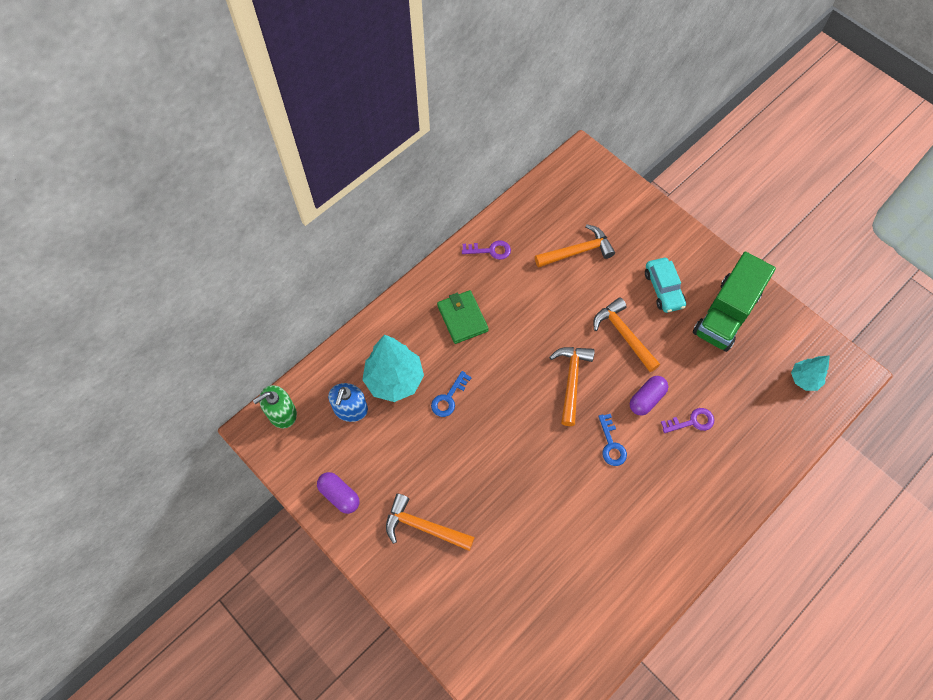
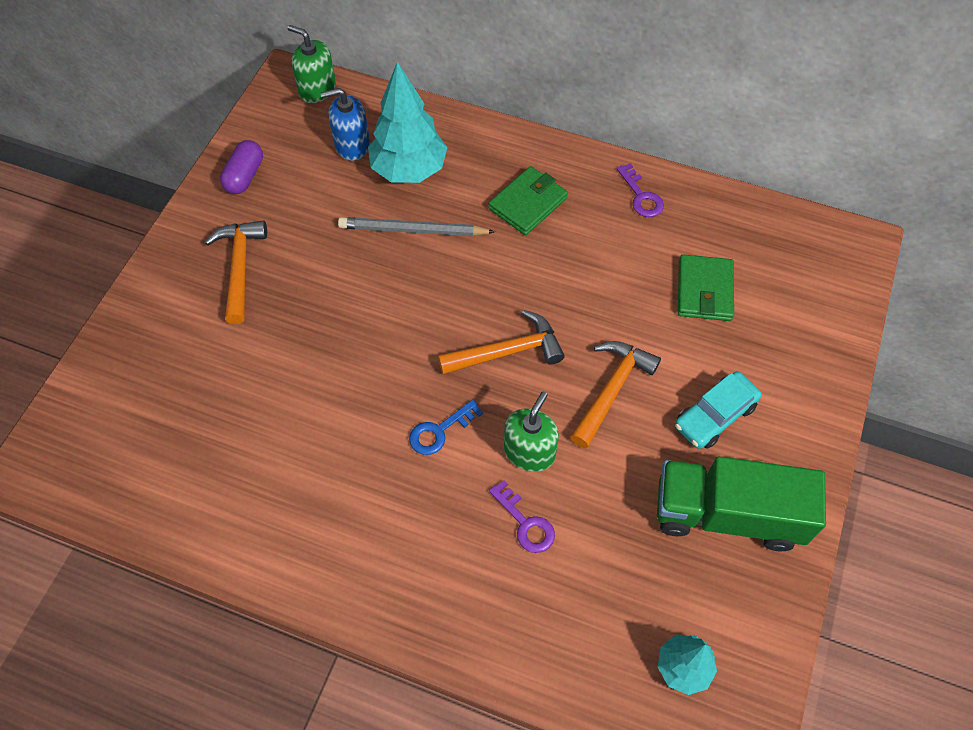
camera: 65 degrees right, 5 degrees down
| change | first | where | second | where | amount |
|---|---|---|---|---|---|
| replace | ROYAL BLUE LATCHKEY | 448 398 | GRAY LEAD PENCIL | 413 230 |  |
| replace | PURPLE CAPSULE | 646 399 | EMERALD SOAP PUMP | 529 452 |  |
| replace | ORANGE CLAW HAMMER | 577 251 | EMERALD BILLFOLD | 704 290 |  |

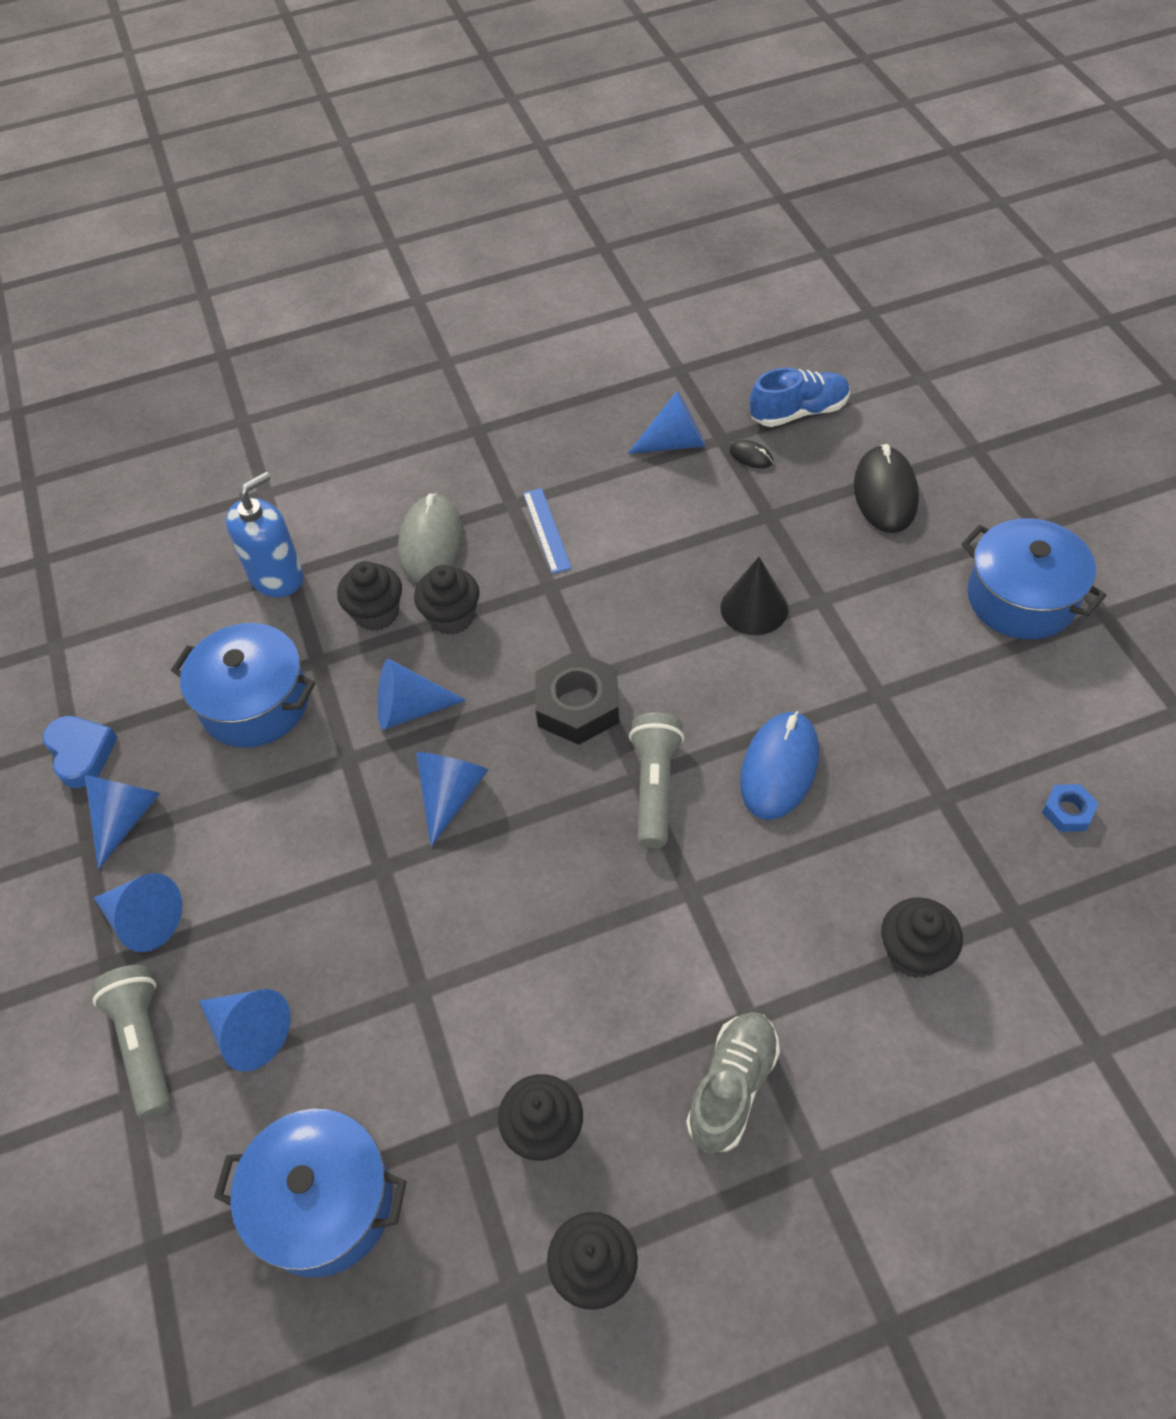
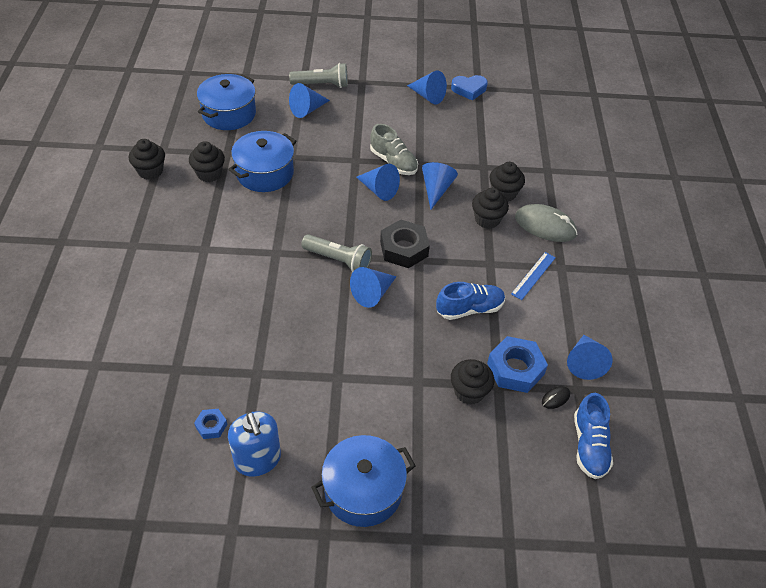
camera: 105 degrees right, 5 degrees down
| change | first | where | second | where | amount |
|---|---|---|---|---|---|
| move | ROYAL BLUE POT | 255 703 |  | 265 173 |  |
| move | ROYAL BLUE SOAP PUMP | 277 577 |  | 257 459 |  |
| move | ROYAL BLUE CONE SHAPE | 144 919 |  | 372 293 |  |
| move | GRAY SHOE | 732 1087 |  | 393 162 |  |
| insert |  |  | ROYAL BLUE SHOE | 469 309 |  |
| move | BLACK CUPCAKE | 914 953 |  | 469 391 |  |
| insert |  |  | ROYAL BLUE HEX NUT | 515 369 |  |
| rotate | ROYAL BLUE RULER | 546 530 |  | 533 275 | 60 degrees counterclockwise |
| delete | BLACK CONE SHAPE | 754 608 |  |  |  |
| delete | ROYAL BLUE MOUSE | 779 768 |  |  |  |
| delete | BLACK MOUSE | 885 493 |  |  |  |

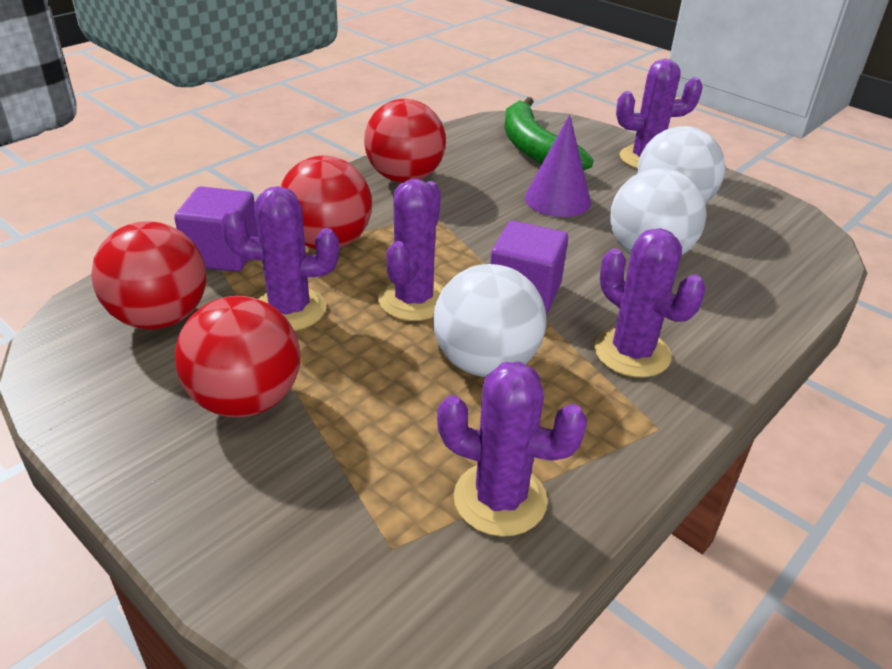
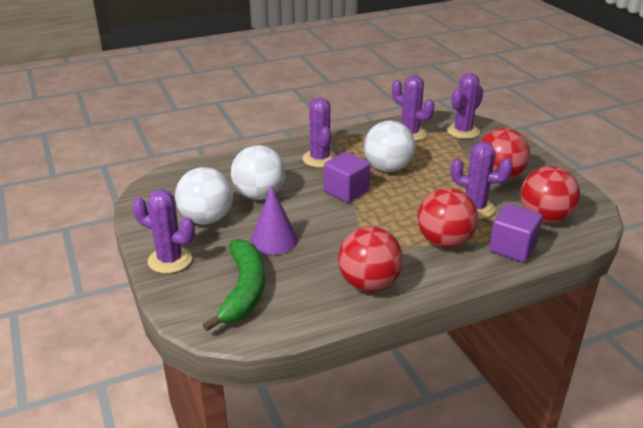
camera: 155 degrees left, 5 degrees down
| change | first | where | second | where | amount |
|---|---|---|---|---|---|
| move | PURPLE CACTUS | 413 300 |  | 463 131 |  |

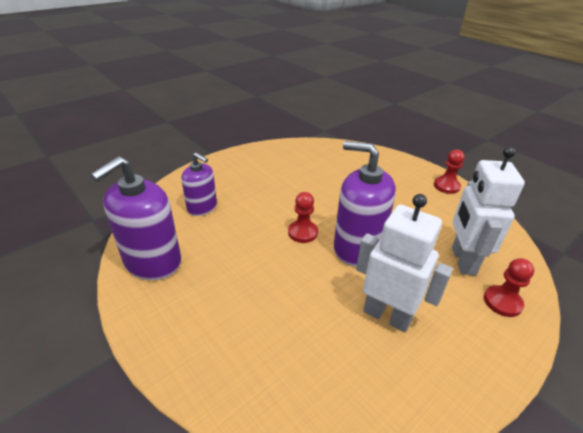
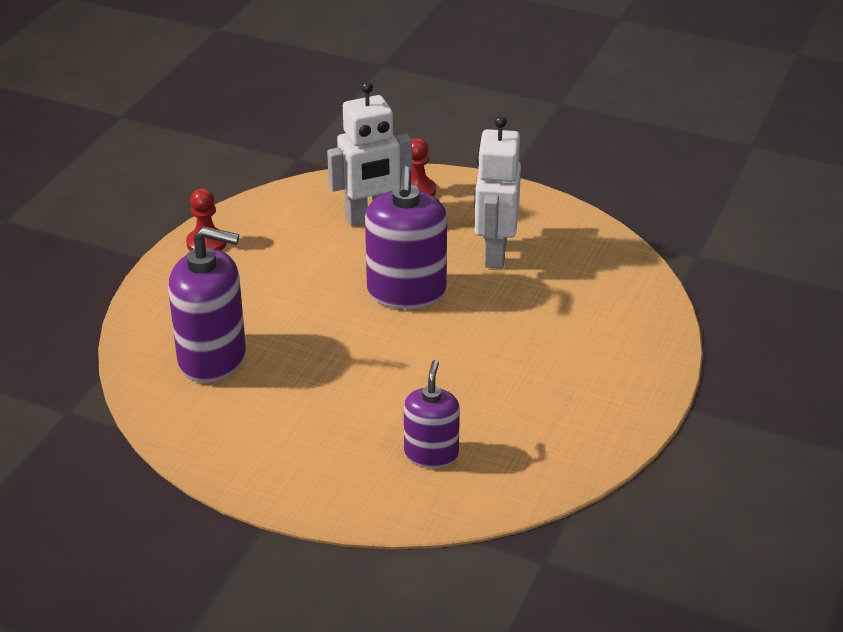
camera: 115 degrees left, 0 degrees up
| change | first | where | second | where | amount |
|---|---|---|---|---|---|
| move | PURPLE SOAP PUMP | 152 262 |  | 212 358 |  |
| delete | CRIMSON CHESS PAWN | 302 232 |  |  |  |

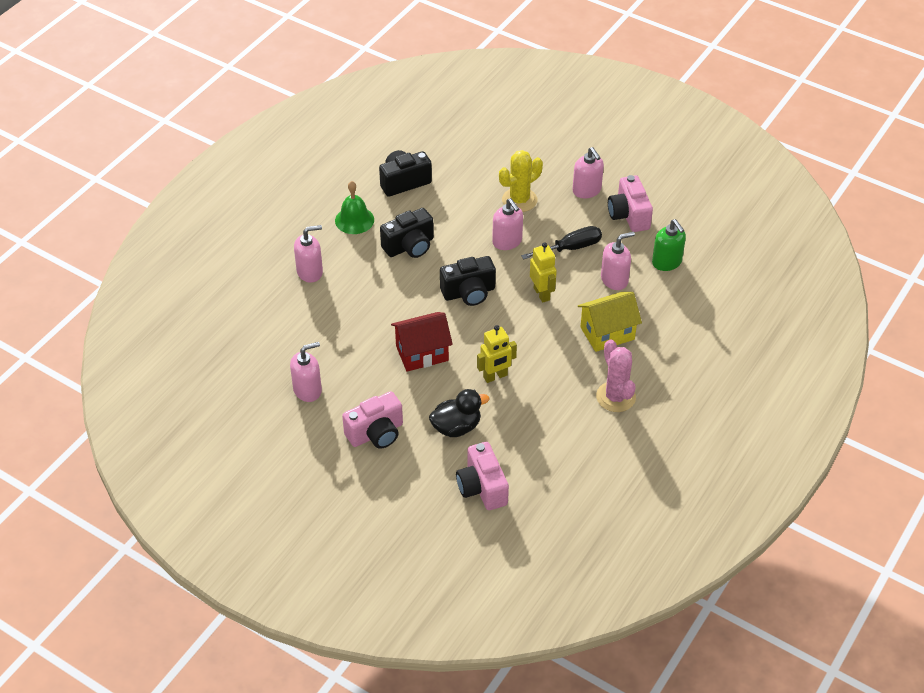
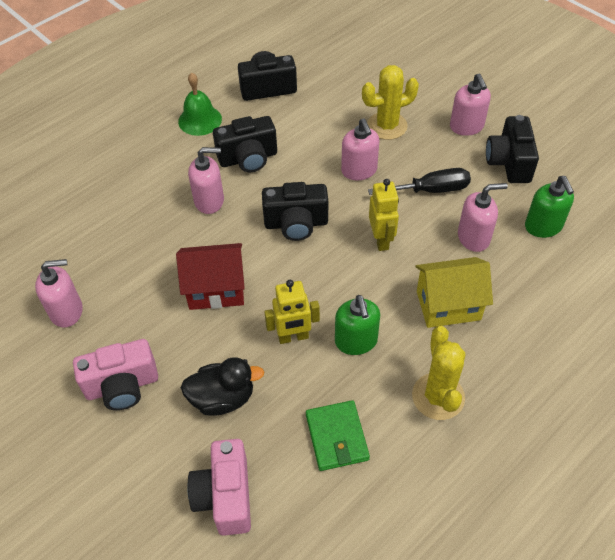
camera: 15 degrees right, 5 degrees up
| change | first | where | second | where | amount |
|---|---|---|---|---|---|
| move | ROSY SOAP PUMP | 310 272 |  | 209 201 |  |
| insert |  |  | EMERALD BILLFOLD | 336 437 |  |
| insert |  |  | EMERALD SOAP PUMP | 356 341 |  |
| recolor | ROSY CACTUS | 615 397 | GOLDEN CACTUS | 438 396 |  |
| recolor | ROSY COMPACT CAMERA | 629 215 | BLACK COMPACT CAMERA | 509 162 |  |

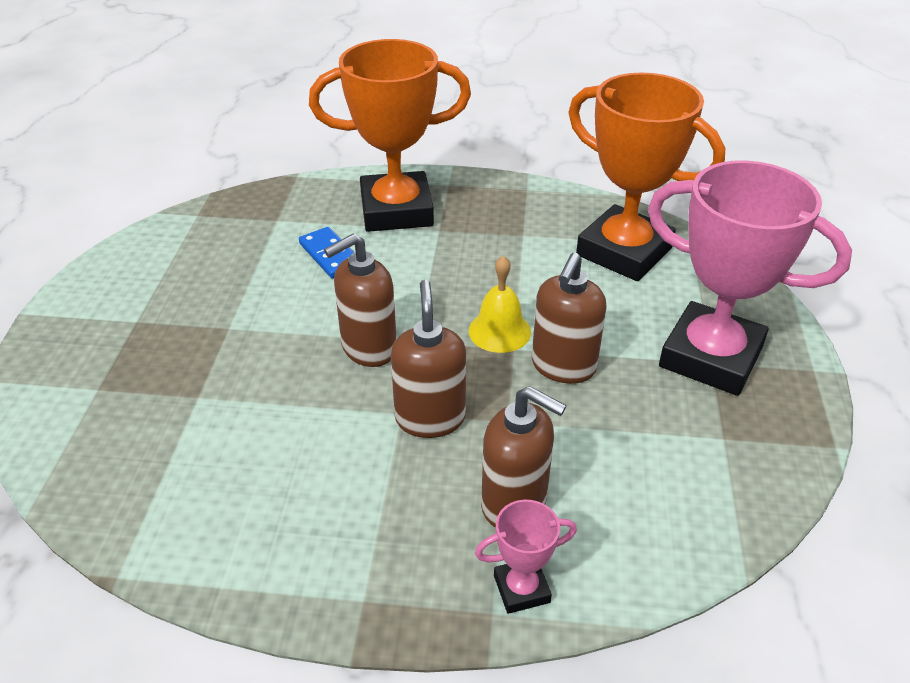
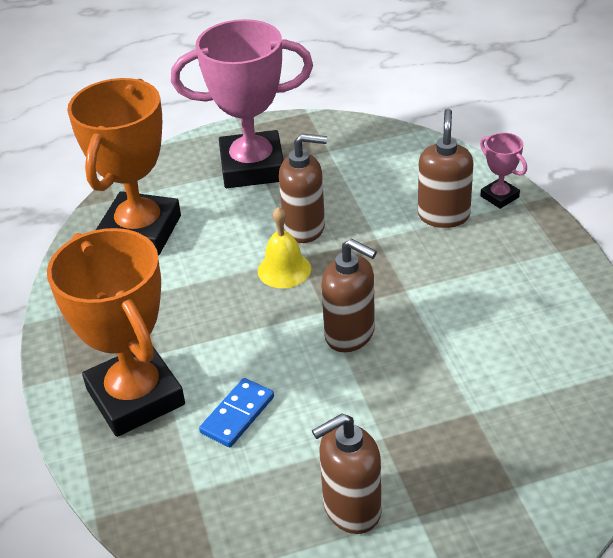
camera: 110 degrees left, 0 degrees up
| change | first | where | second | where | amount |
|---|---|---|---|---|---|
| rotate | ROSY AWARD CUP | 710 357 |  | 252 167 | 75 degrees clockwise |
| move | RUSSET SOAP PUMP | 430 418 |  | 351 509 |  |

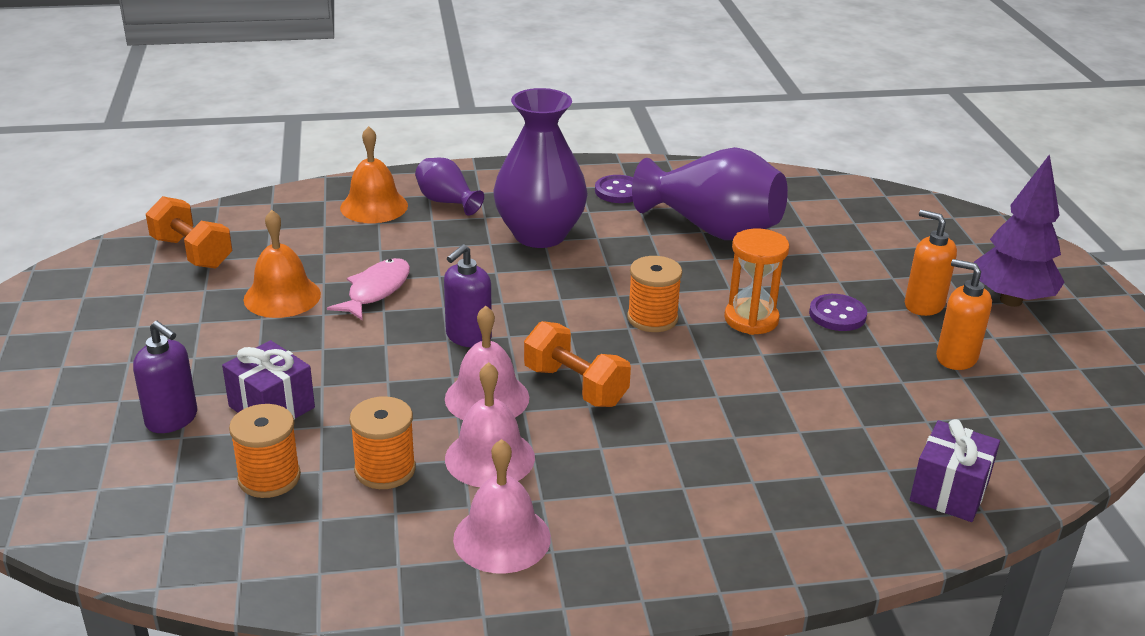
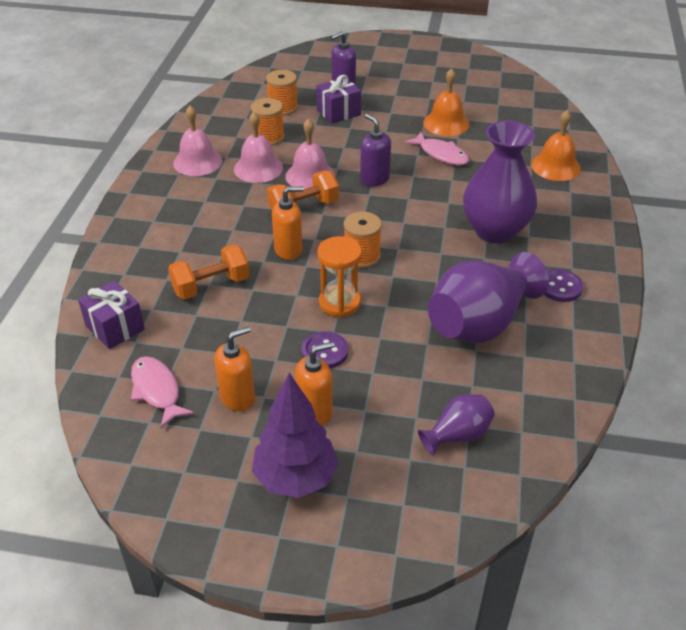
camera: 110 degrees right, 10 degrees up
| change | first | where | second | where | amount |
|---|---|---|---|---|---|
| insert |  |  | ROSY FISH FIGURE | 157 390 |  |
| move | ORANGE DUMBBELL | 192 253 |  | 211 286 |  |
| insert |  |  | ORANGE SOAP PUMP | 288 250 |  |
| move | PURPLE FLOWER VASE | 447 202 |  | 457 435 |  |

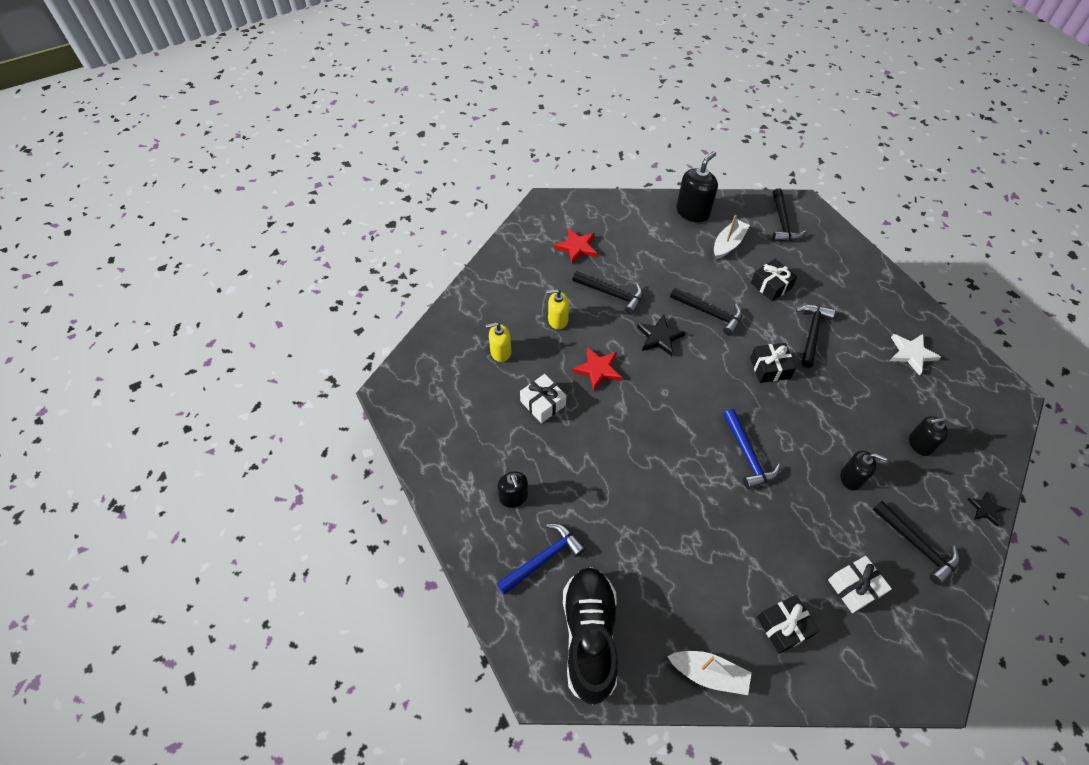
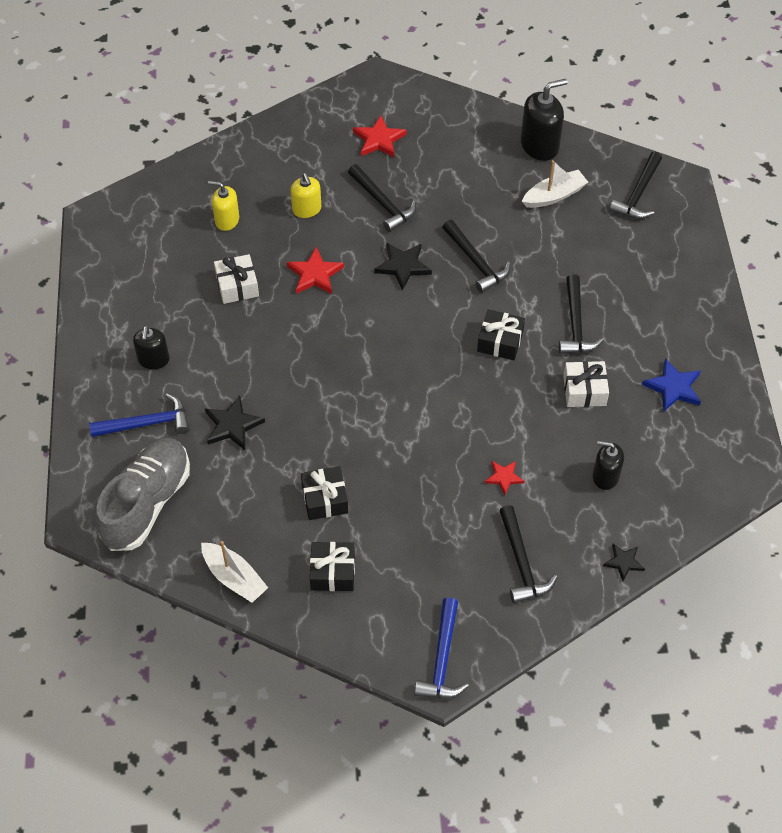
camera: 25 degrees right, 0 degrees up
| change | first | where | second | where | amount |
|---|---|---|---|---|---|
| recolor | BLACK SHOE | 589 637 | GRAY SHOE | 147 503 |  |
| insert |  |  | BLACK STAR SHAPE | 232 425 |  |
| rotate | GOLDEN SOAP PUMP | 558 320 |  | 307 209 | 135 degrees counterclockwise |
| move | BLACK GIFT | 771 285 |  | 325 499 |  |
| move | ROYAL BLUE CLAW HAMMER | 747 455 |  | 442 659 |  |
| replace | BLACK SOAP PUMP | 851 478 | CRIMSON STAR SHAPE | 504 477 |  |
| rotate | BLACK CLAW HAMMER | 812 333 |  | 576 324 | 135 degrees clockwise |
| move | WHITE GIFT | 854 587 |  | 584 390 |  |
| recolor | WHITE STAR SHAPE | 911 354 | ROYAL BLUE STAR SHAPE | 673 387 |  |

